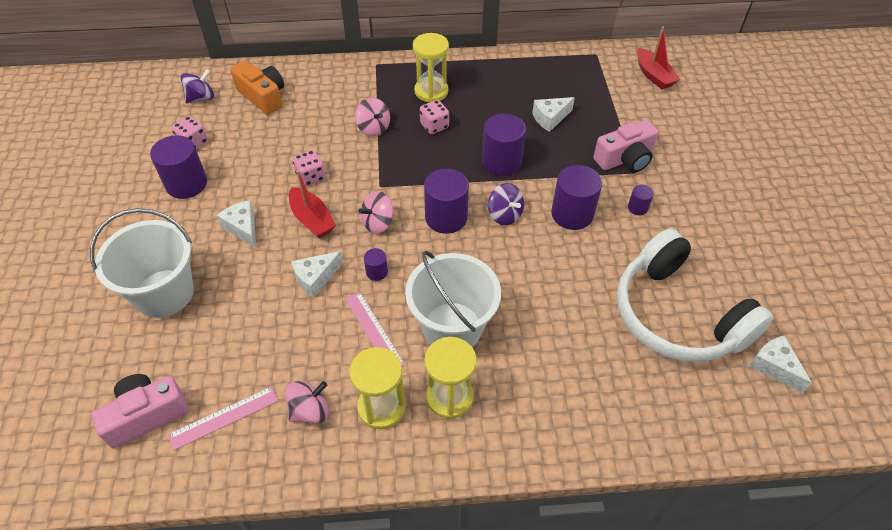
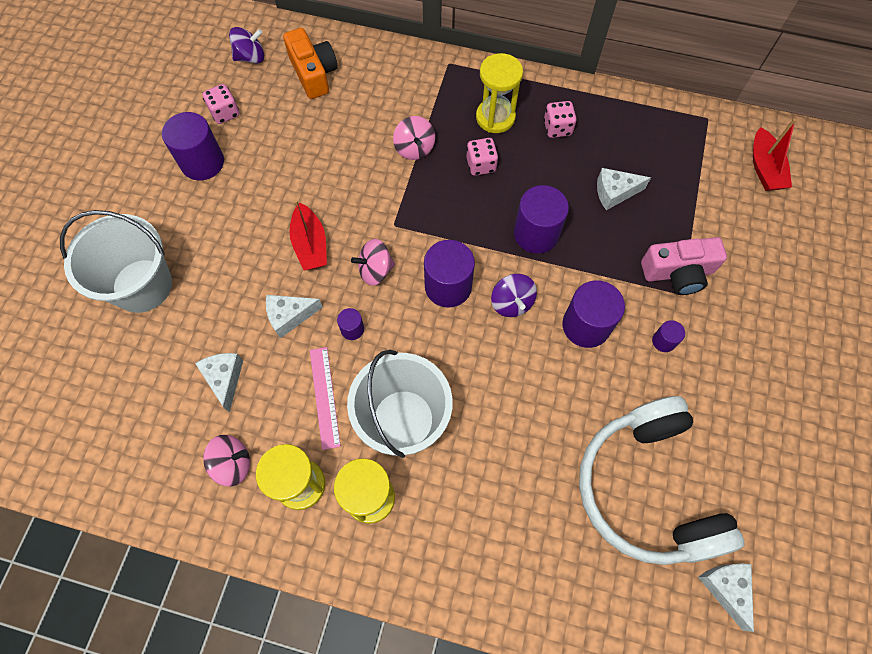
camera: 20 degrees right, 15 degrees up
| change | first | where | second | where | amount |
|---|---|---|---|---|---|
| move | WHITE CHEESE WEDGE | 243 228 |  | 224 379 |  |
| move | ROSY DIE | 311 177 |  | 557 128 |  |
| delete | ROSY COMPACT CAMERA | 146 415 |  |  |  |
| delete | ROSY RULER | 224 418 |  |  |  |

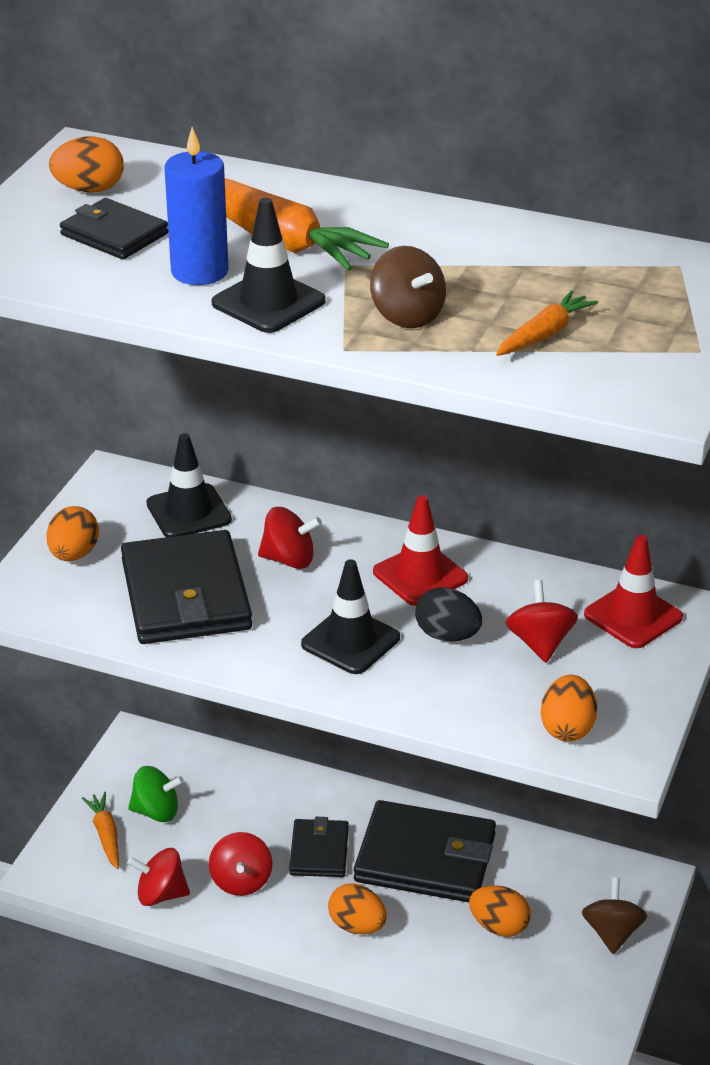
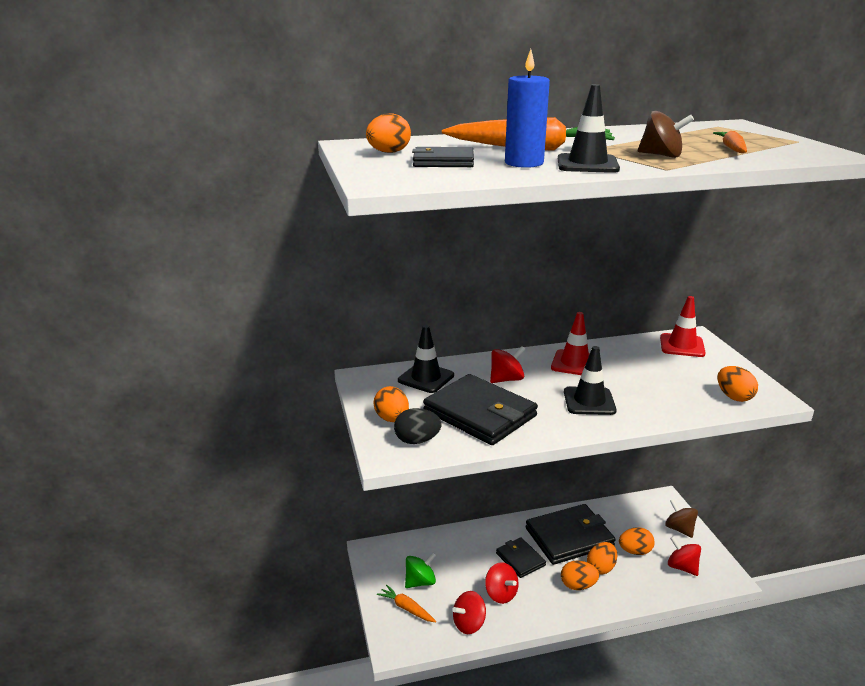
camera: 35 degrees left, 10 degrees down
| change | first | where | second | where | amount |
|---|---|---|---|---|---|
| move | BLACK TOY EGG | 447 635 |  | 417 440 |  |
| insert |  |  | ORANGE TOY EGG | 601 568 |  |
| move | CRIMSON SPINNING TOP | 540 643 |  | 682 567 |  |

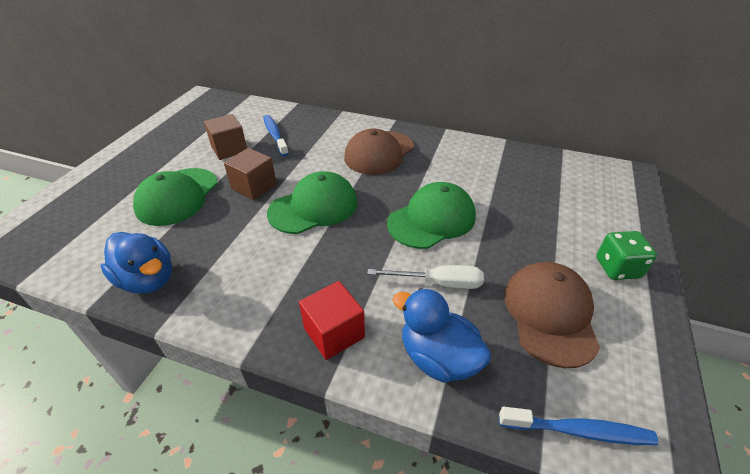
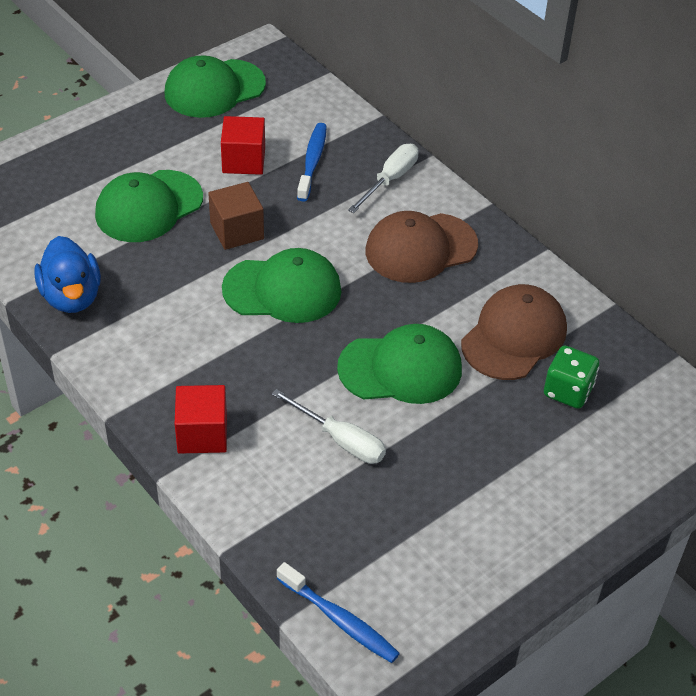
camera: 30 degrees right, 5 degrees up
| change | first | where | second | where | amount |
|---|---|---|---|---|---|
| insert |  |  | EMERALD CAP | 214 89 |  |
| recolor | RUSSET CUBE | 229 149 | CRIMSON CUBE | 243 160 |  |
| insert |  |  | WHITE HAND SCREWDRIVER | 390 180 |  |
| move | RUSSET CAP | 550 314 |  | 514 336 |  |
| move | EMERALD DIE | 617 268 |  | 568 391 |  |
| delete | ROYAL BLUE TOY DUCK | 438 357 |  |  |  |

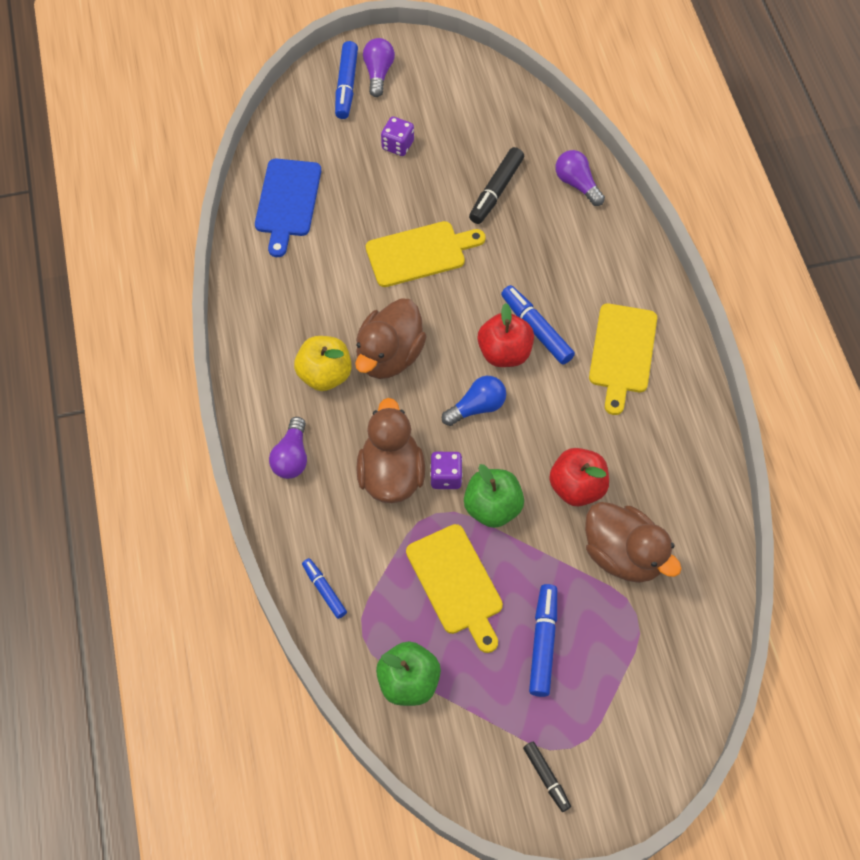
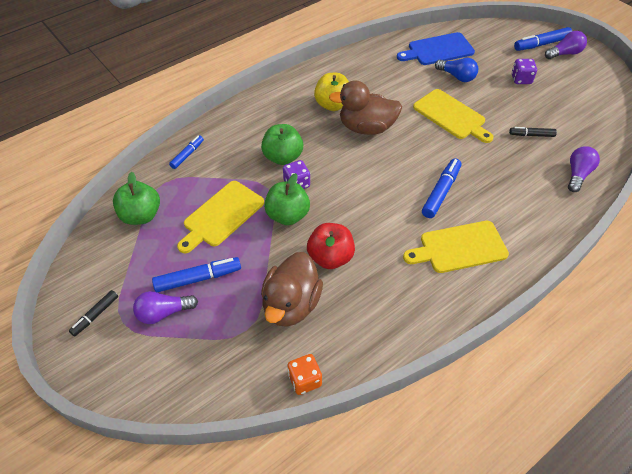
camera: 65 degrees right, 10 degrees down
| change | first | where | second | where | amount |
|---|---|---|---|---|---|
| move | PURPLE LIGHTBULB | 292 457 |  | 163 313 |  |
| replace | RUSSET TOY DUCK | 391 474 | EMERALD APPLE | 283 157 |  |
| insert |  |  | ORANGE DIE | 304 380 |  |
| move | ROYAL BLUE LIGHTBULB | 477 407 |  | 457 76 |  |
| resize | BLACK MARKER PEN | 496 191 |  | 531 135 | x0.63 |
| delete | CRIMSON APPLE | 504 353 |  |  |  |

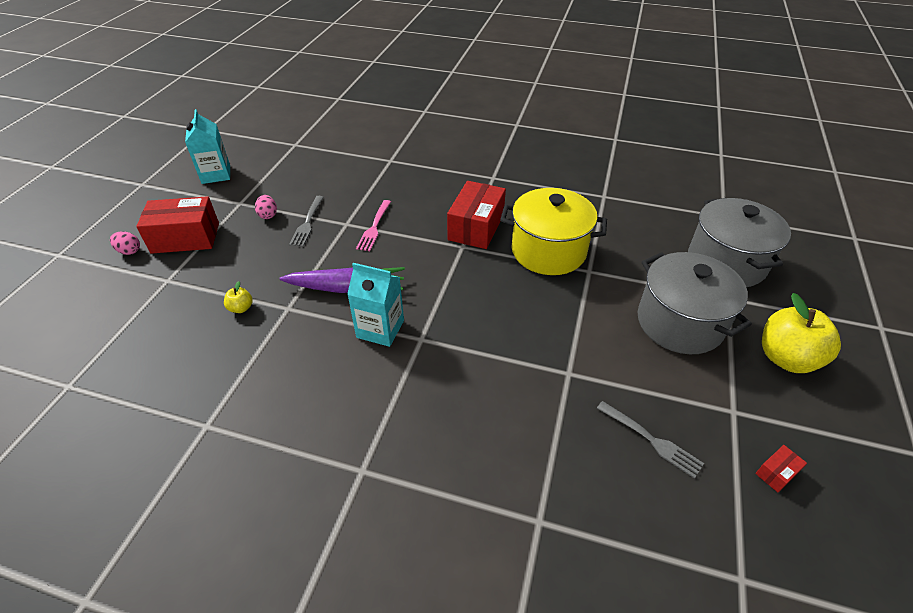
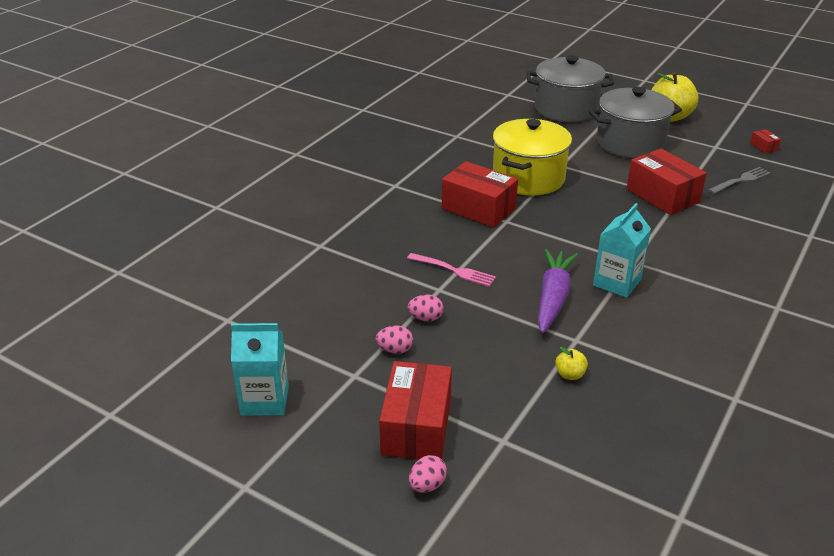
camera: 75 degrees left, 10 degrees down
| change | first | where | second | where | amount |
|---|---|---|---|---|---|
| replace | GRAY TABLE FORK | 307 223 | ROSY TOY EGG | 425 318 |  |
| insert |  |  | CRIMSON BOX | 662 195 |  |

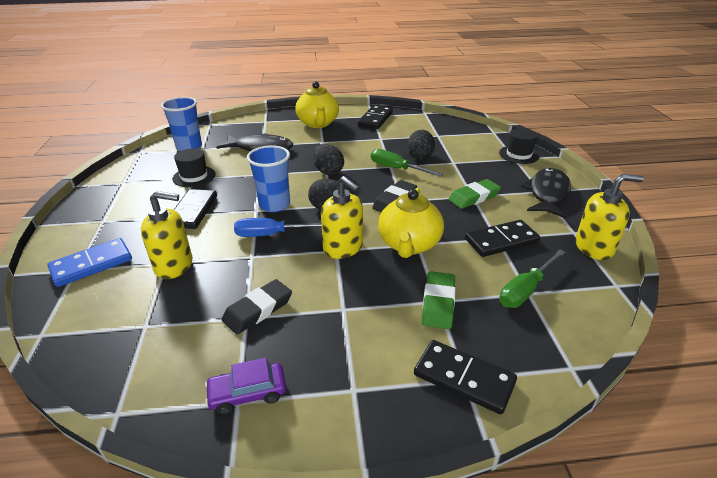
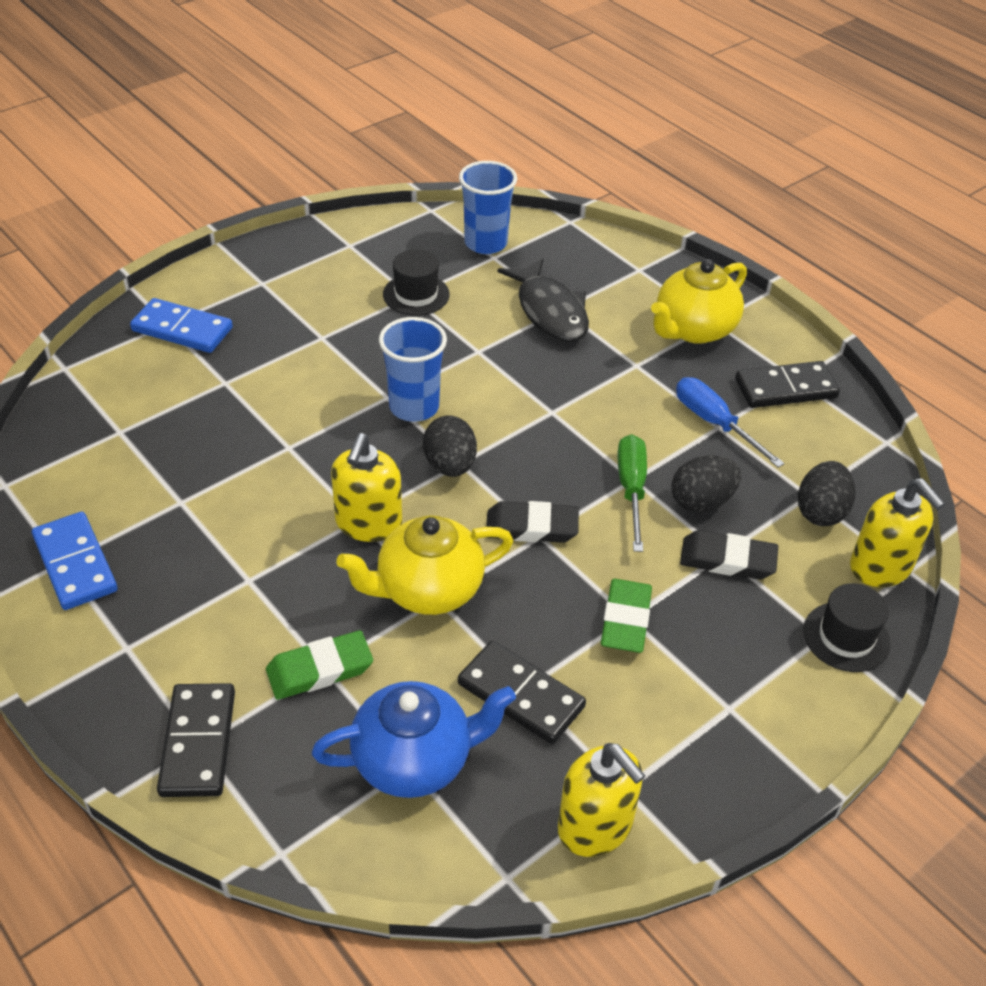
camera: 55 degrees right, 10 degrees up
| change | first | where | second | where | amount |
|---|---|---|---|---|---|
| replace | PURPLE AUTOMOBILE | 248 393 | ROYAL BLUE DOMINO | 75 564 |  |
| replace | EMERALD HAND SCREWDRIVER | 525 290 | ROYAL BLUE TEA POT | 414 760 |  |
| rotate | EMERALD ERASER | 474 197 |  | 625 620 | 75 degrees clockwise |
| move | ROYAL BLUE HAND SCREWDRIVER | 272 234 |  | 714 423 |  |
| move | BLACK ERASER | 258 310 |  | 727 560 |  |
| move | BLACK TOY EGG | 328 172 |  | 820 512 |  |
| move | GOLDEN SOAP PUMP | 174 266 |  | 880 567 |  |
| delete | BLACK DOMINO | 193 211 |  |  |  |
| delete | BLACK FISH FIGURE | 548 194 |  |  |  |

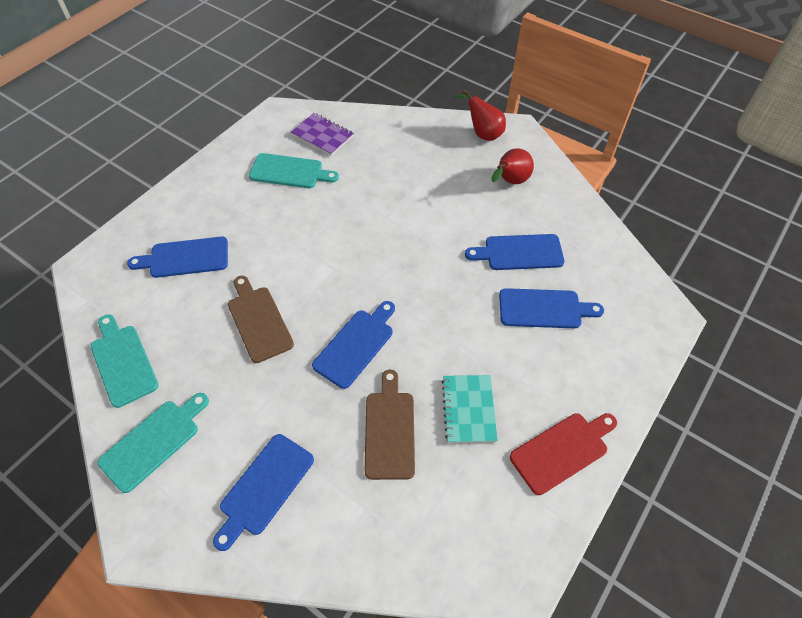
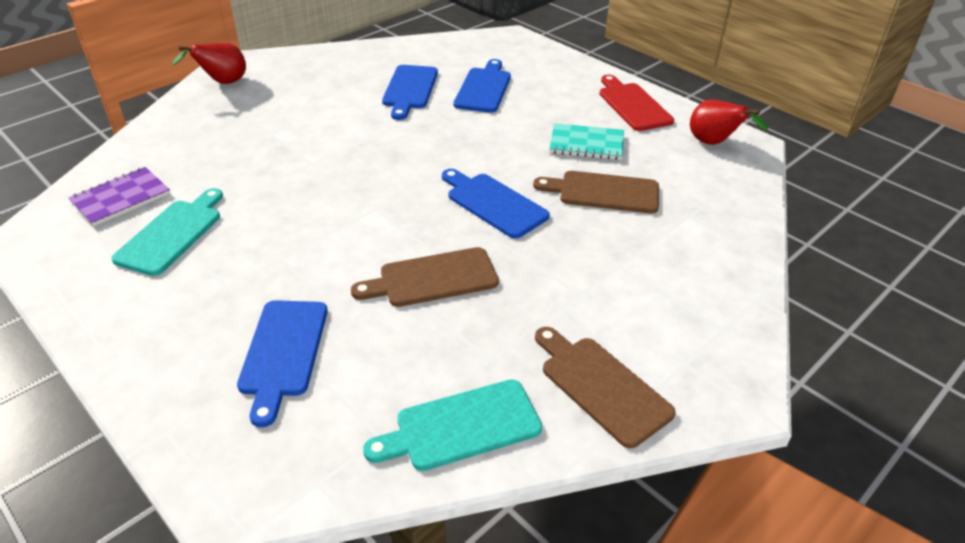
camera: 80 degrees left, 15 degrees down
| change | first | where | second | where | amount |
|---|---|---|---|---|---|
| recolor | TEAL CUTTING BOARD | 153 441 | RUSSET CUTTING BOARD | 601 386 |  |
| move | CRIMSON TOY PEAR | 510 182 |  | 714 143 |  |
| delete | ROYAL BLUE CUTTING BOARD | 264 487 |  |  |  |

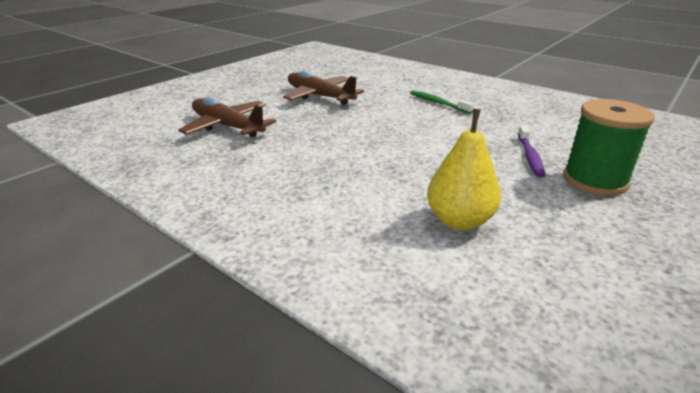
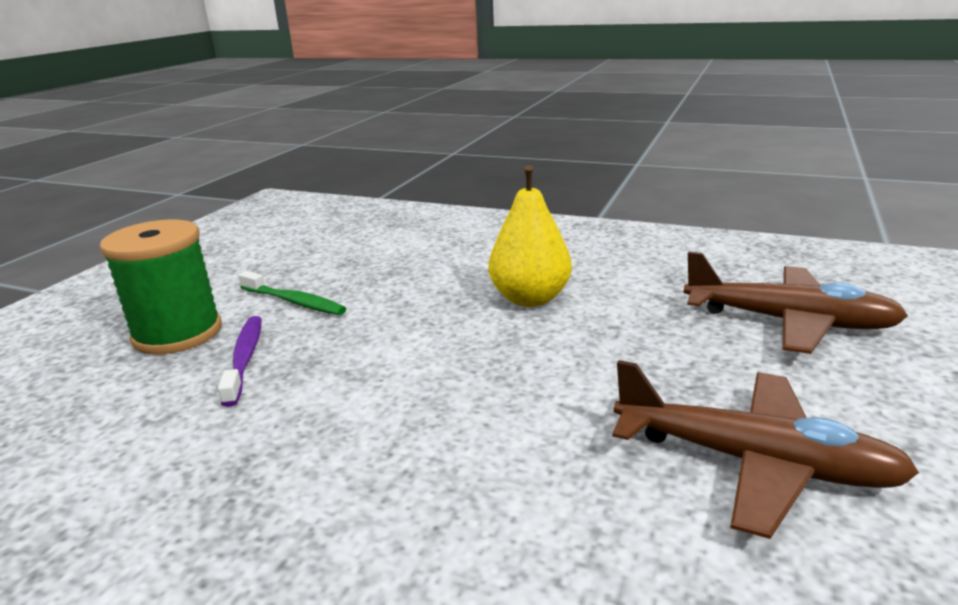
camera: 165 degrees right, 5 degrees down
| change | first | where | second | where | amount |
|---|---|---|---|---|---|
| move | EMERALD DENTAL BRUSH | 438 103 |  | 294 302 |  |
| move | GOLDEN TOY PEAR | 459 221 |  | 530 299 |  |

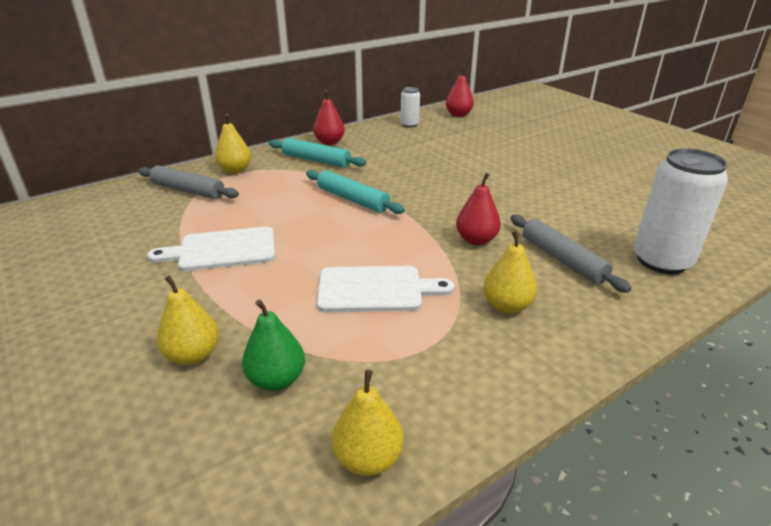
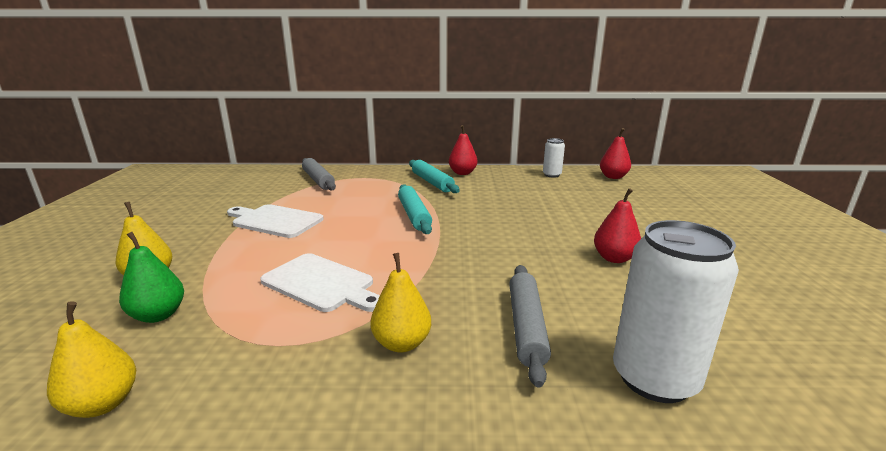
camera: 35 degrees right, 10 degrees down
| change | first | where | second | where | amount |
|---|---|---|---|---|---|
| move | CRIMSON TOY PEAR | 476 240 |  | 614 258 |  |
| delete | GOLDEN TOY PEAR | 235 170 |  |  |  |

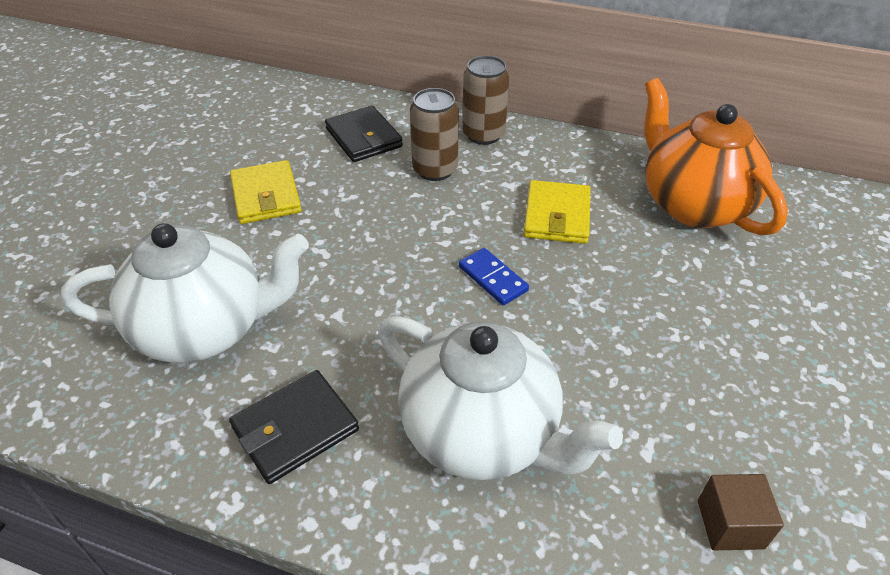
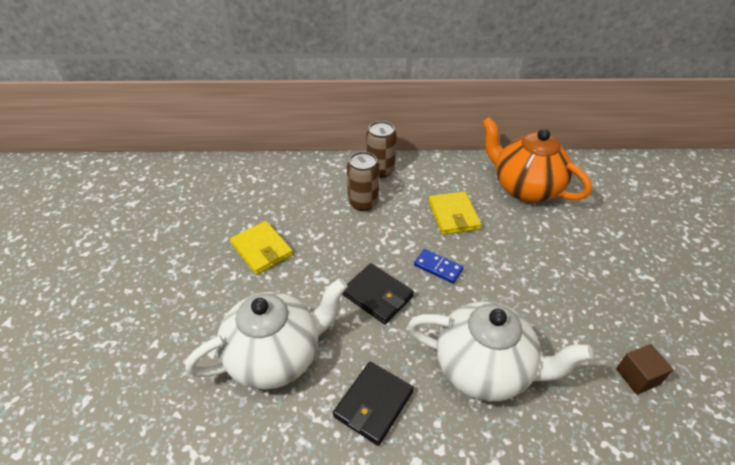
camera: 20 degrees left, 0 degrees up
| change | first | where | second | where | amount |
|---|---|---|---|---|---|
| move | BLACK BILLFOLD | 363 138 |  | 377 295 |  |

